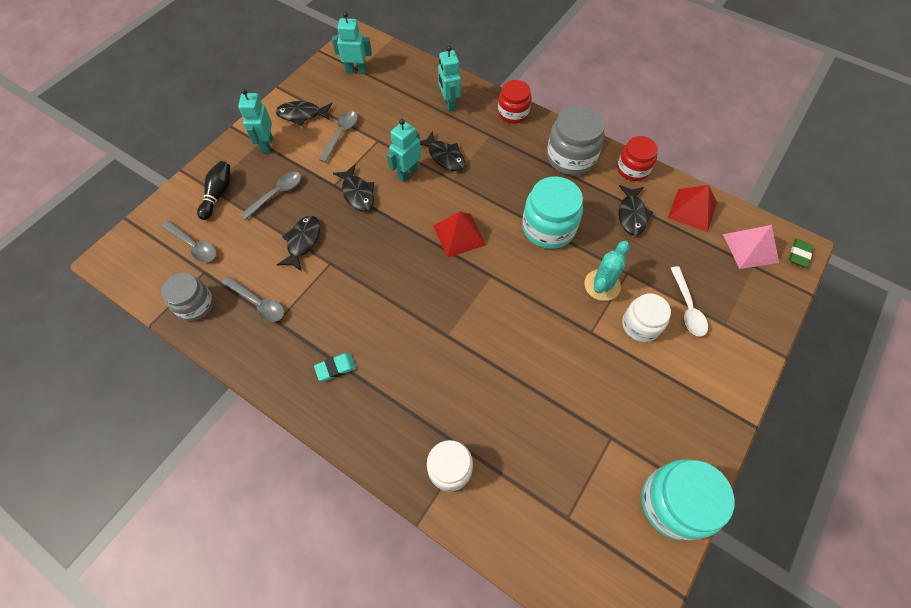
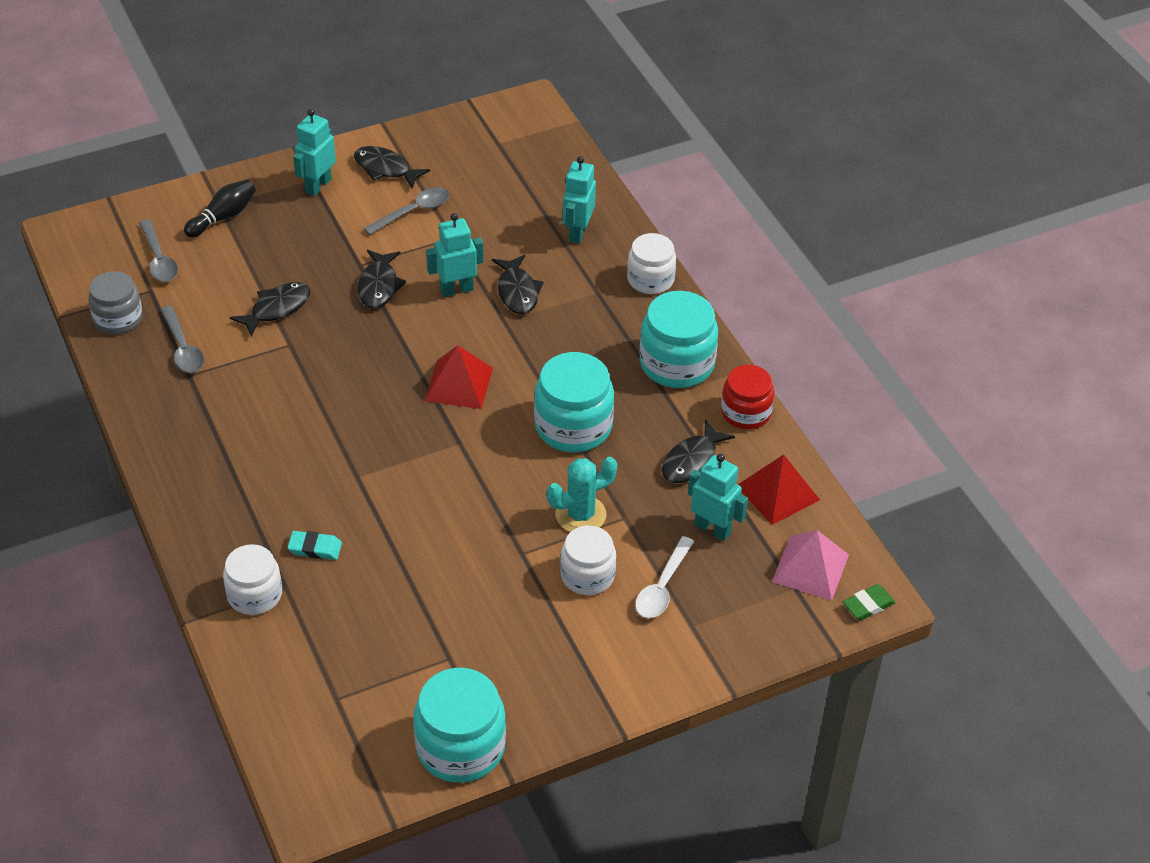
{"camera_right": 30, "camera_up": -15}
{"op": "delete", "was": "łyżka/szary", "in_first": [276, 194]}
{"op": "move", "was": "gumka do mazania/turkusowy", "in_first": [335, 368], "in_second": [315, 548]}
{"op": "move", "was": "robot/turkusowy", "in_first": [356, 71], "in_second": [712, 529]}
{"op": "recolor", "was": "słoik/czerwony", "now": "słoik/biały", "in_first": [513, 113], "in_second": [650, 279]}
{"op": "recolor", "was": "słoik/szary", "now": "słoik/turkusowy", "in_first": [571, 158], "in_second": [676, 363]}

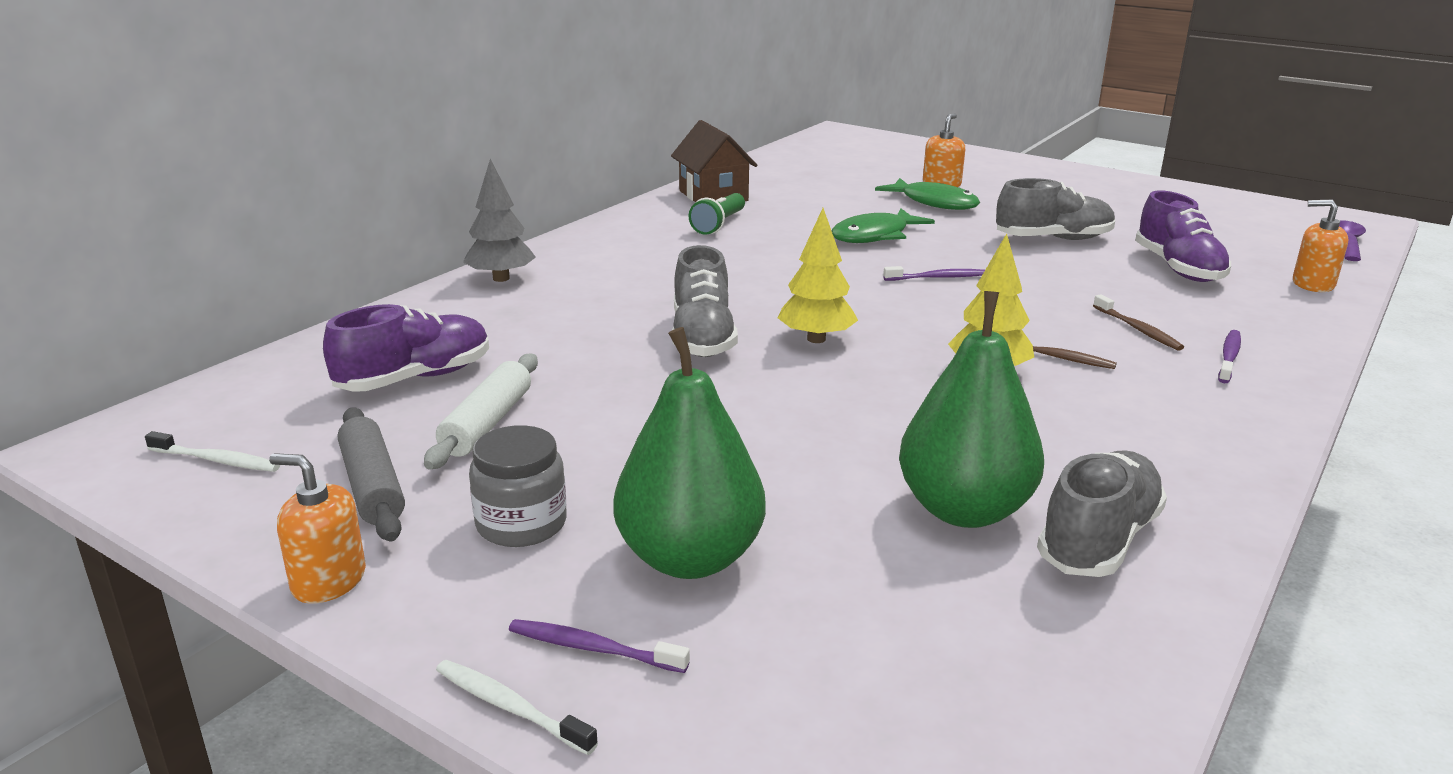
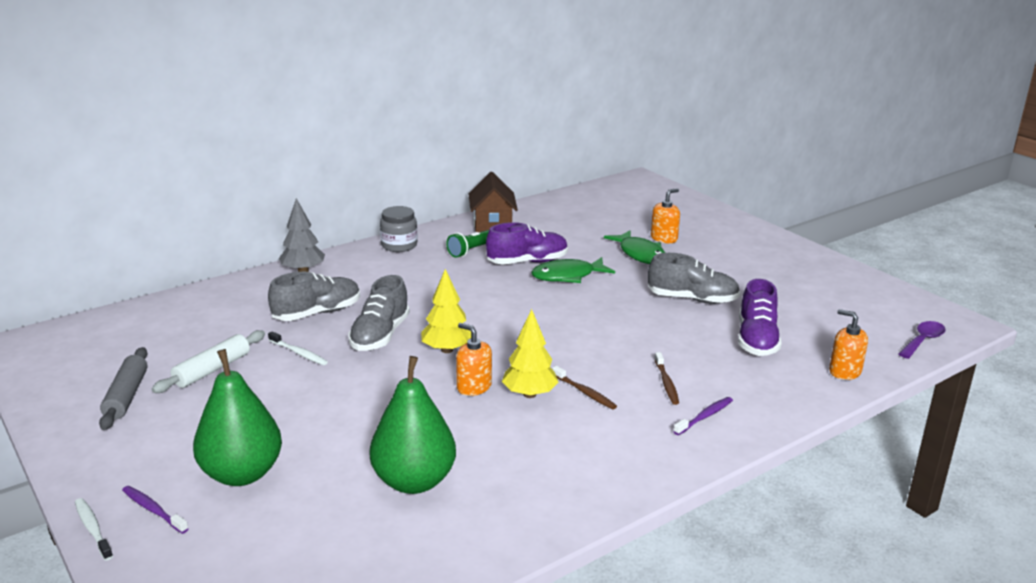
{"camera_right": 20, "camera_up": 0}
{"op": "delete", "was": "szczoteczka do zębów/fioletowy", "in_first": [937, 277]}
{"op": "move", "was": "szczoteczka do zębów/biały", "in_first": [216, 460], "in_second": [299, 353]}
{"op": "move", "was": "dozownik mydła/pomarańczowy", "in_first": [328, 581], "in_second": [474, 387]}
{"op": "move", "was": "but/fioletowy", "in_first": [415, 378], "in_second": [527, 262]}
{"op": "move", "was": "słoik/szary", "in_first": [521, 524], "in_second": [399, 245]}
{"op": "move", "was": "but/szary", "in_first": [1098, 540], "in_second": [317, 313]}

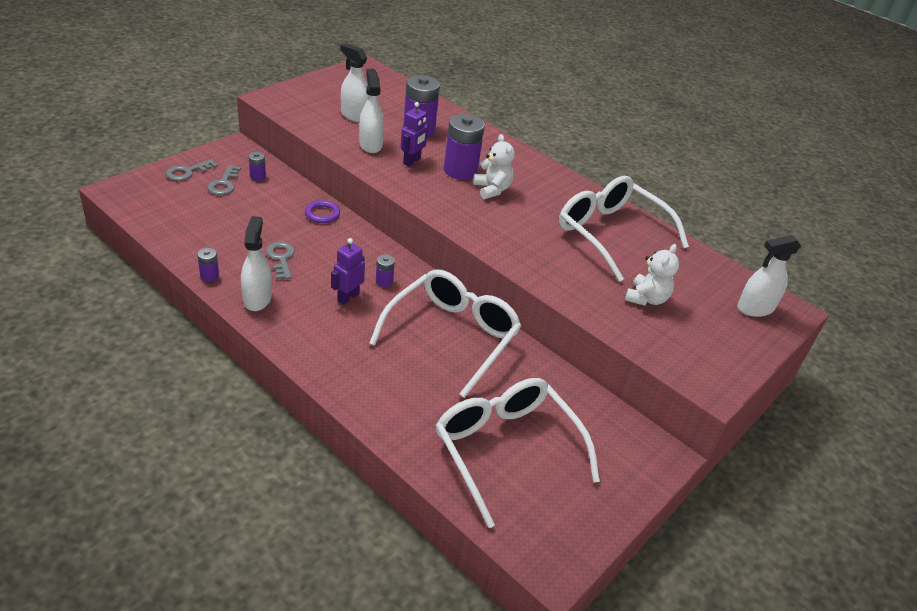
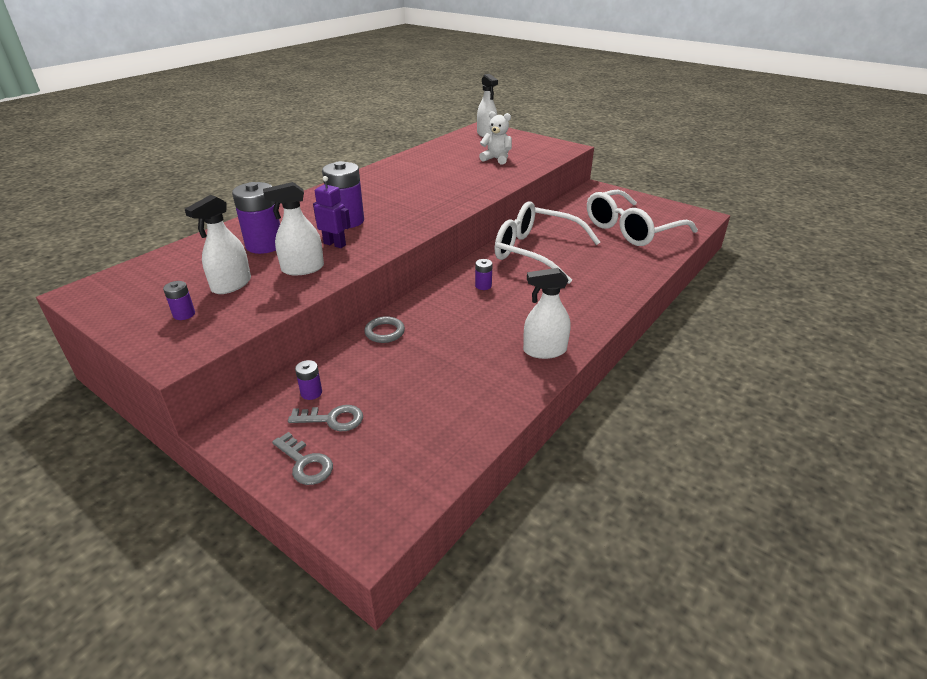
{"camera_right": -90, "camera_up": -5}
{"op": "delete", "was": "klucz/szary", "in_first": [281, 258]}
{"op": "delete", "was": "robot/fioletowy", "in_first": [348, 297]}
{"op": "delete", "was": "miś/biały", "in_first": [492, 189]}
{"op": "delete", "was": "okulary/biały", "in_first": [610, 233]}
{"op": "move", "was": "bateria/fioletowy", "in_first": [209, 275], "in_second": [184, 314]}
{"op": "recolor", "was": "pierścień/fioletowy", "now": "pierścień/szary", "in_first": [322, 214], "in_second": [384, 332]}

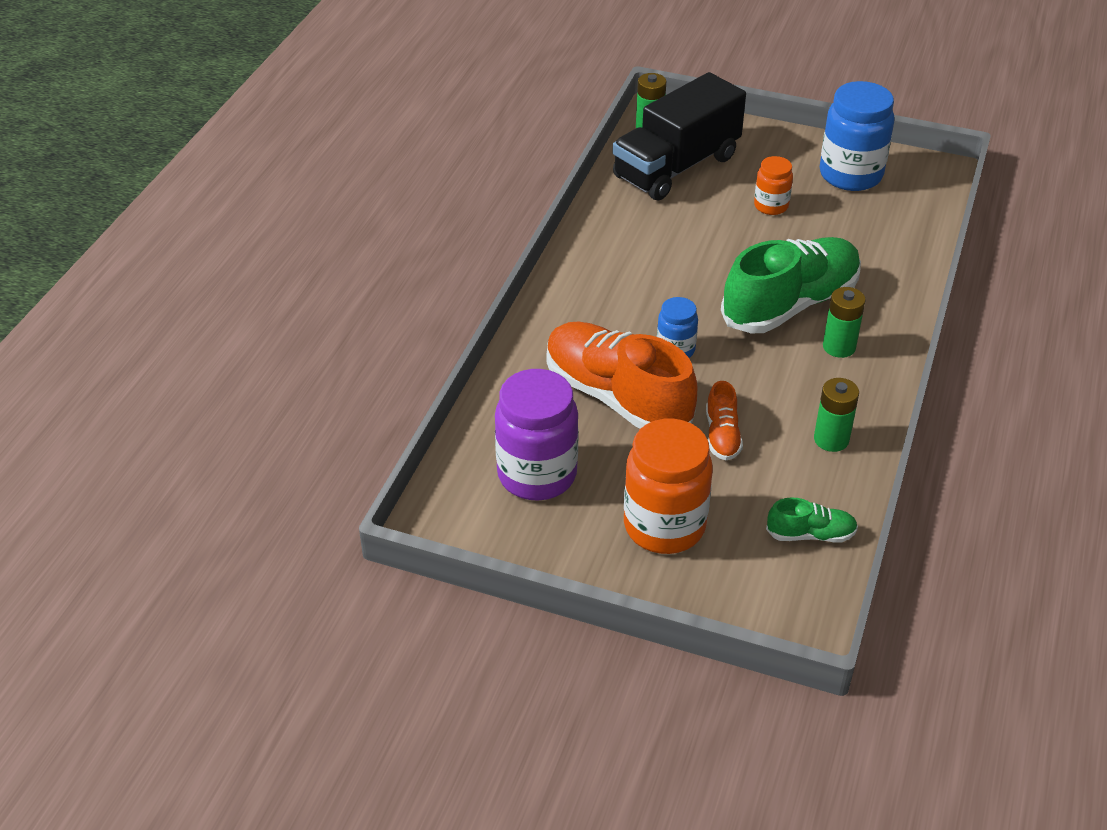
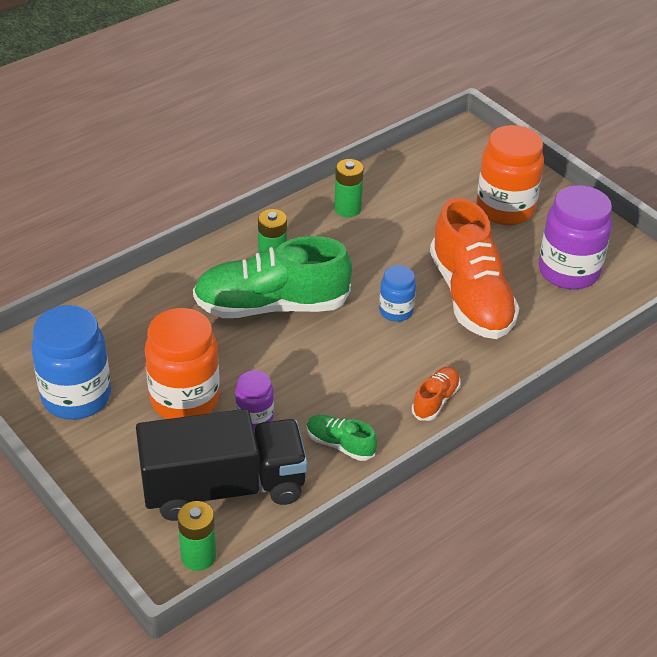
{"camera_right": -150, "camera_up": 0}
{"op": "insert", "now": "słoik/fioletowy", "in_second": [254, 418]}
{"op": "move", "was": "but/pomarańczowy", "in_first": [722, 435], "in_second": [435, 400]}
{"op": "move", "was": "but/zielony", "in_first": [810, 534], "in_second": [340, 444]}
{"op": "resize", "was": "słoik/pomarańczowy", "in_first": [771, 206], "in_second": [184, 399], "ratio": 1.88}

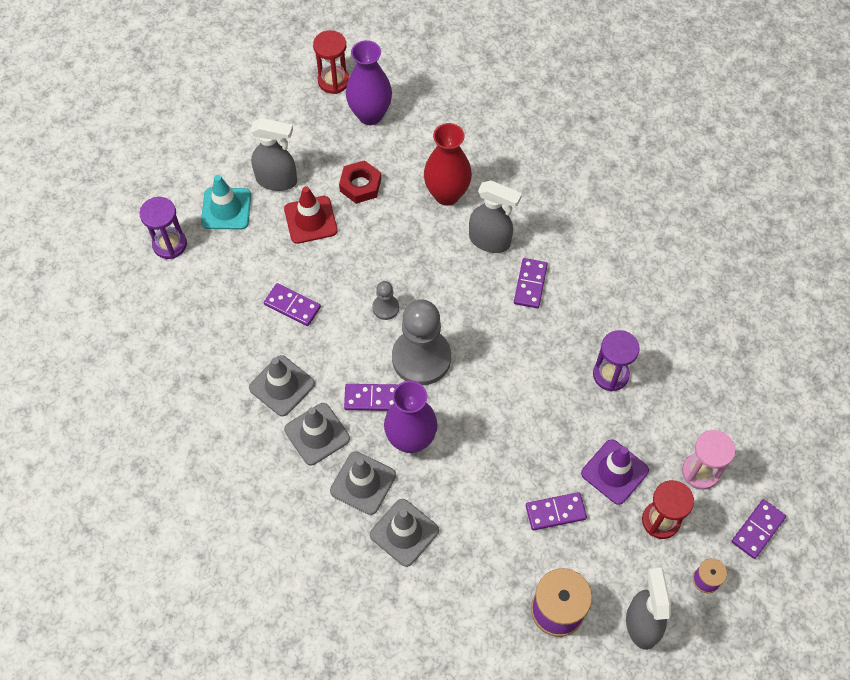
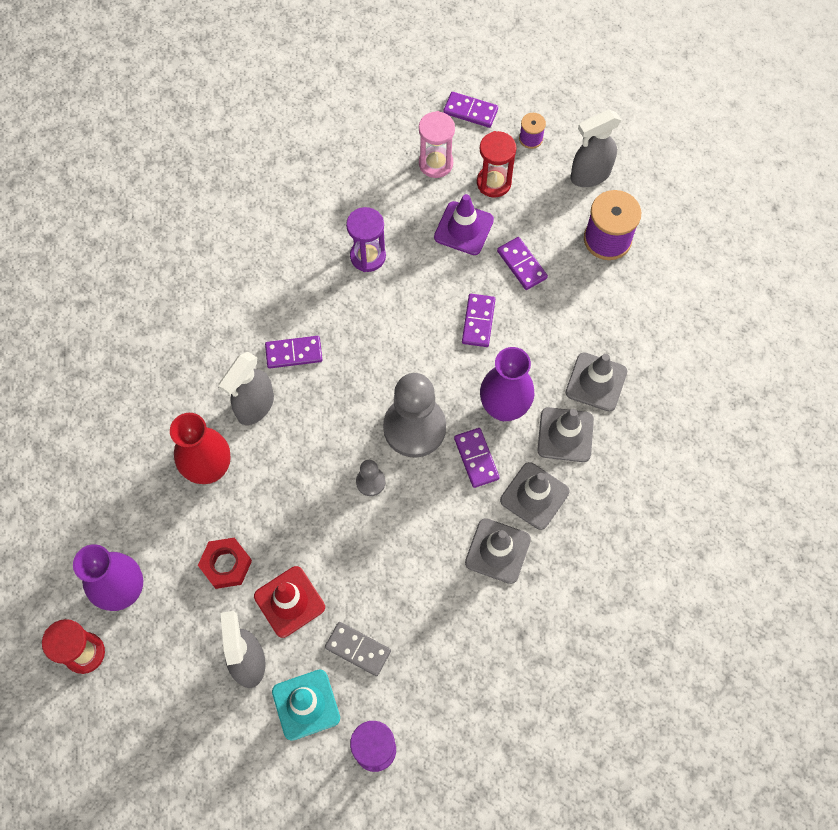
{"camera_right": -110, "camera_up": 5}
{"op": "insert", "now": "kostka domina/szary", "in_second": [358, 649]}
{"op": "move", "was": "kostka domina/fioletowy", "in_first": [292, 306], "in_second": [478, 321]}
{"op": "rotate", "was": "spryskiwacz/szary", "in_first": [490, 241], "in_second": [255, 406], "clockwise": -150}

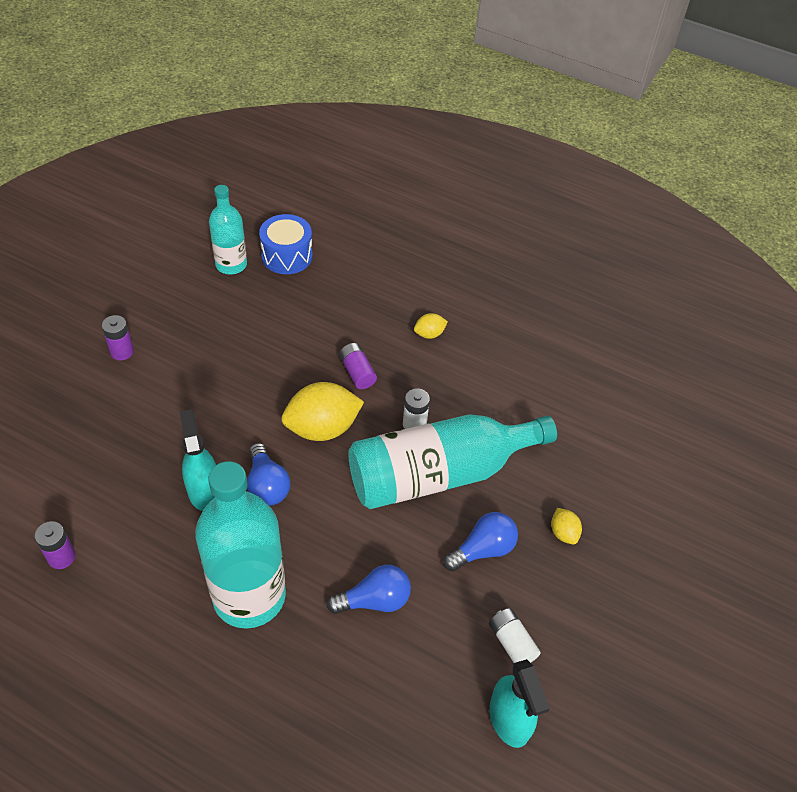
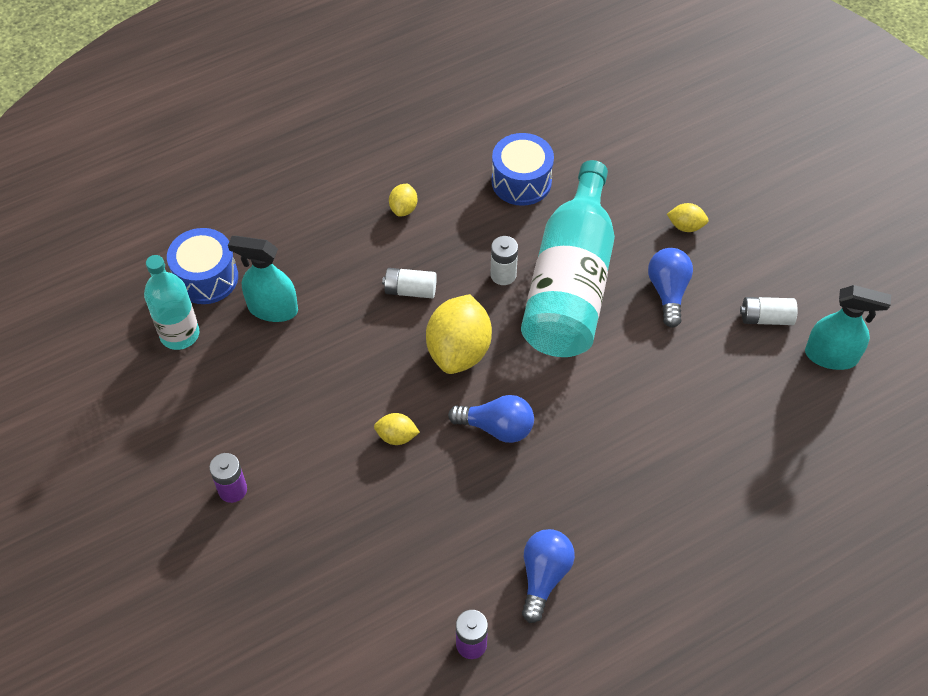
{"camera_right": -55, "camera_up": 5}
{"op": "delete", "was": "butelka/turkusowy", "in_first": [249, 596]}
{"op": "insert", "now": "cytryna/żółty", "in_second": [397, 436]}
{"op": "insert", "now": "bęben/niebieski", "in_second": [521, 181]}
{"op": "move", "was": "spryskiwacz/turkusowy", "in_first": [204, 491], "in_second": [272, 309]}
{"op": "move", "was": "żarówka/niebieski", "in_first": [374, 600], "in_second": [544, 577]}
{"op": "recolor", "was": "bateria/fioletowy", "now": "bateria/biały", "in_first": [357, 372], "in_second": [410, 290]}

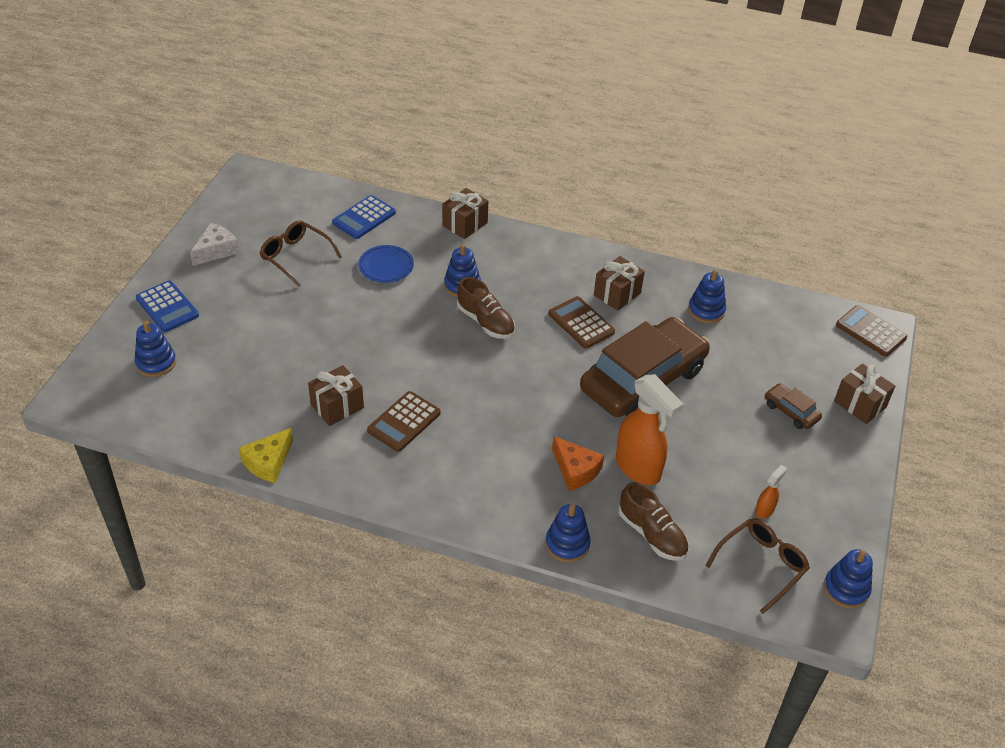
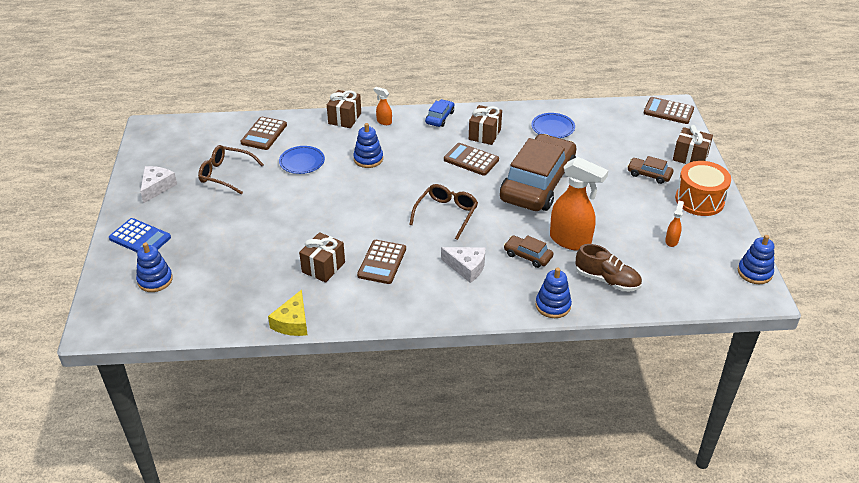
{"camera_right": -20, "camera_up": -5}
{"op": "delete", "was": "but/brązowy", "in_first": [486, 322]}
{"op": "insert", "now": "spryskiwacz/pomarańczowy", "in_second": [384, 122]}
{"op": "insert", "now": "samochód/niebieski", "in_second": [440, 117]}
{"op": "insert", "now": "ser/biały", "in_second": [466, 267]}
{"op": "insert", "now": "bęben/pomarańczowy", "in_second": [699, 200]}
{"op": "move", "was": "okulary/brązowy", "in_first": [761, 565], "in_second": [446, 214]}
{"op": "replace", "was": "ser/pomarańczowy", "now": "samochód/brązowy", "in_first": [575, 470], "in_second": [528, 256]}
{"op": "replace", "was": "zabawka nakładanka/niebieski", "now": "talerz/niebieski", "in_first": [706, 310], "in_second": [552, 128]}
{"op": "recolor", "was": "kalkulator/niebieski", "now": "kalkulator/brązowy", "in_first": [364, 218], "in_second": [264, 134]}

